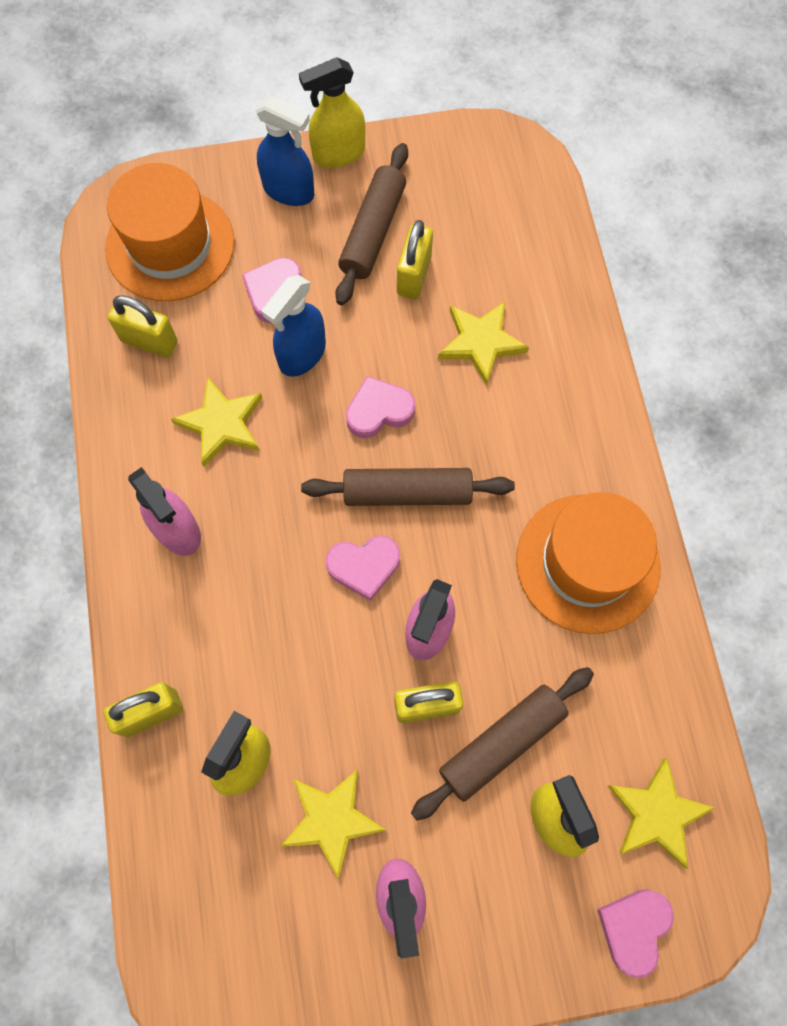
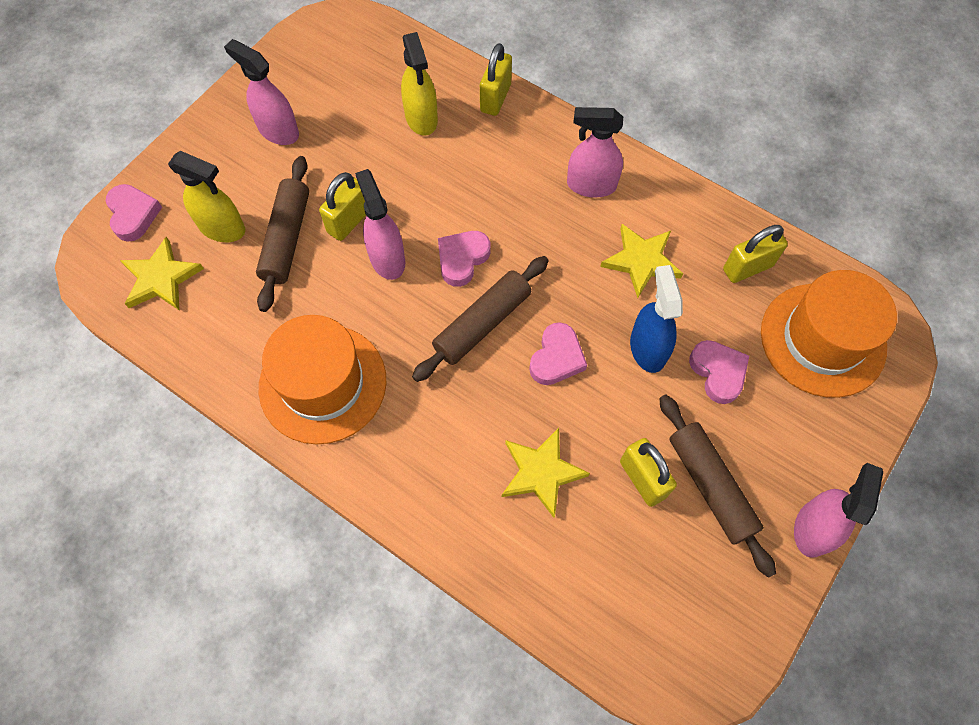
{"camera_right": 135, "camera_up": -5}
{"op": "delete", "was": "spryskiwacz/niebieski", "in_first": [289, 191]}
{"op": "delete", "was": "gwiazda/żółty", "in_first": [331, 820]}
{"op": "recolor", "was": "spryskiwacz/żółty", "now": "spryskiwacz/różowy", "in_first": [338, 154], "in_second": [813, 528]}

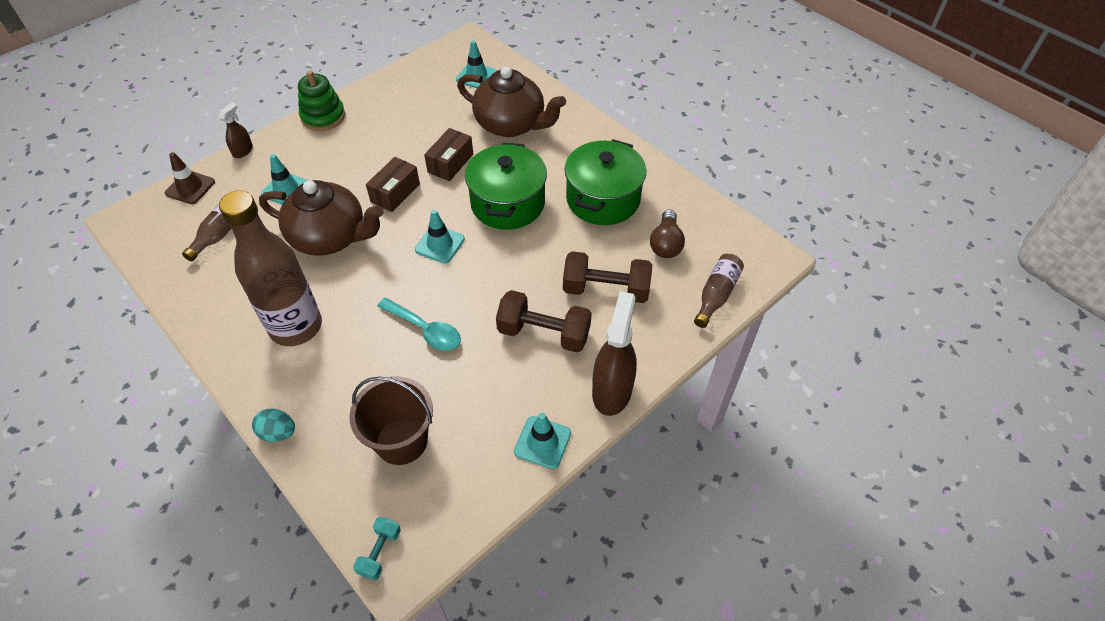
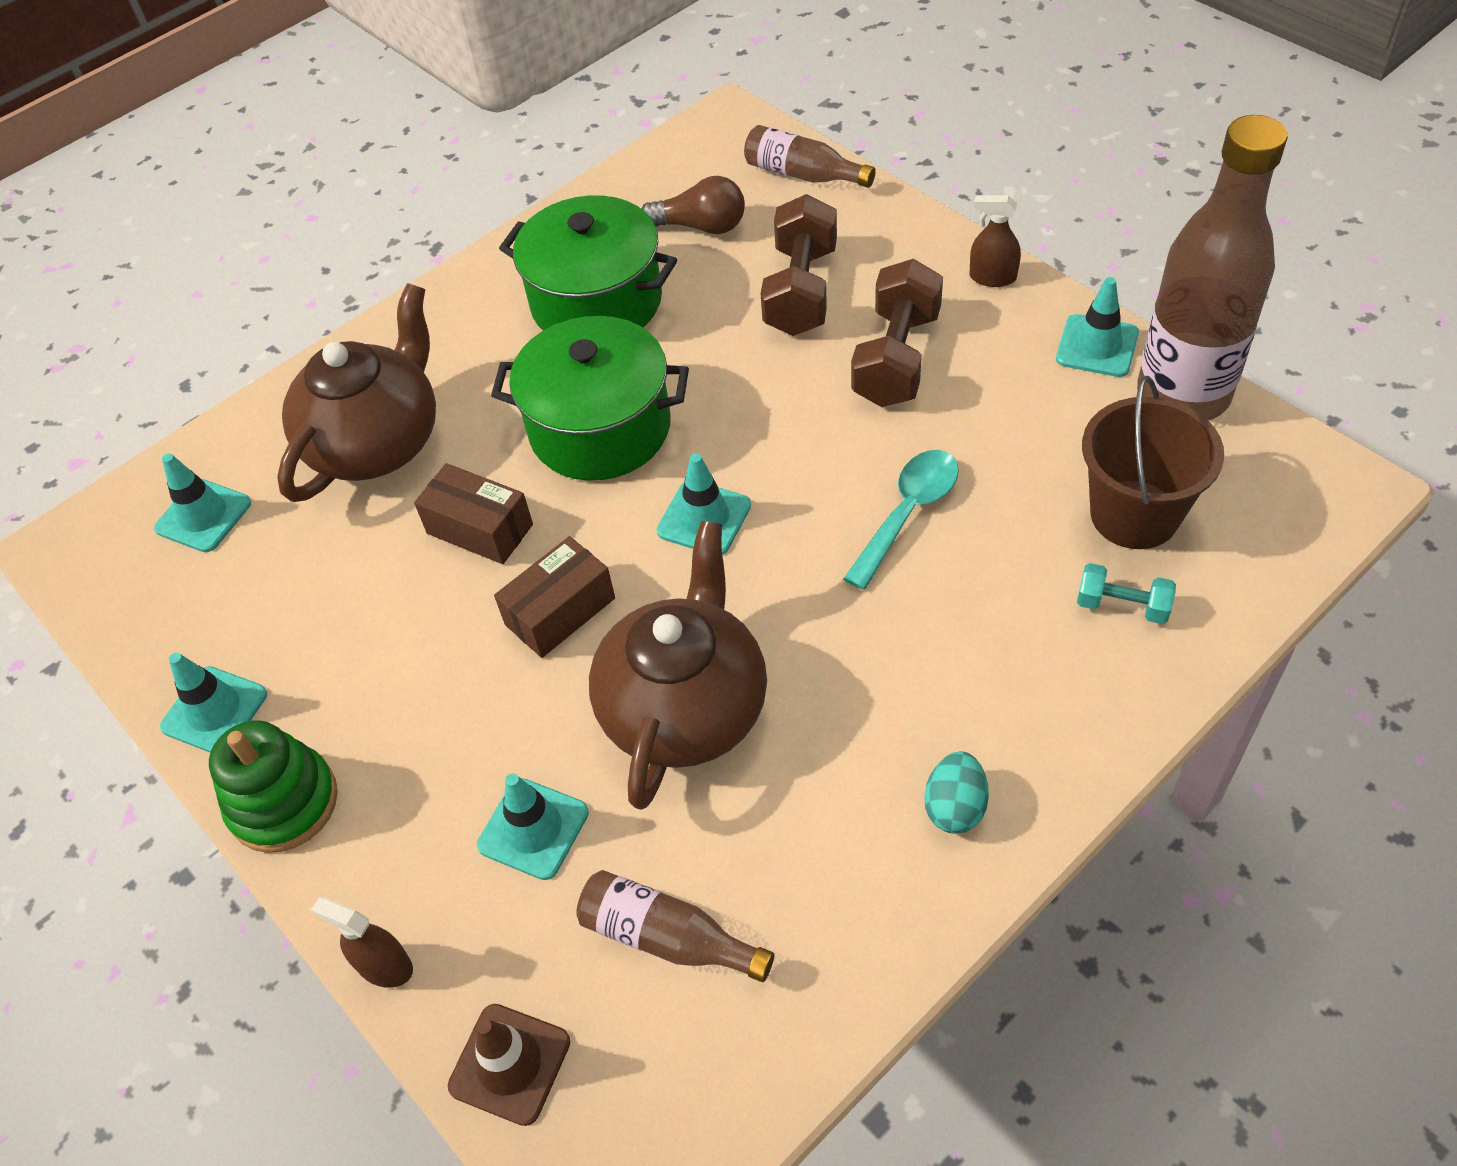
{"camera_right": -85, "camera_up": 0}
{"op": "insert", "now": "pachołek/turkusowy", "in_second": [214, 711]}
{"op": "move", "was": "butelka/brązowy", "in_first": [296, 326], "in_second": [1183, 394]}
{"op": "move", "was": "jajko/turkusowy", "in_first": [278, 433], "in_second": [955, 807]}
{"op": "move", "was": "hantel/turkusowy", "in_first": [380, 552], "in_second": [1122, 606]}
{"op": "rotate", "was": "pudełko/brązowy", "in_first": [395, 193], "in_second": [560, 611], "clockwise": -75}
{"op": "resize", "was": "spryskiwacz/brązowy", "in_first": [612, 390], "in_second": [992, 277], "ratio": 0.52}

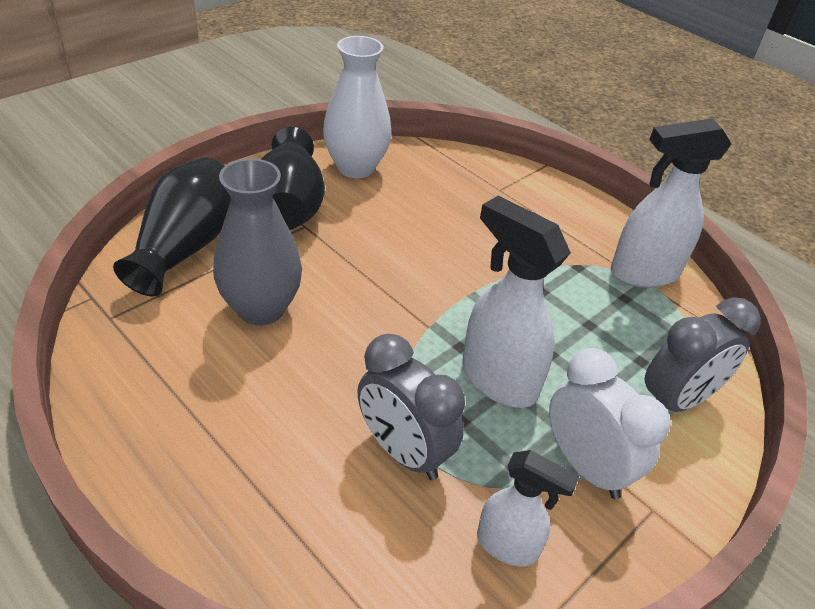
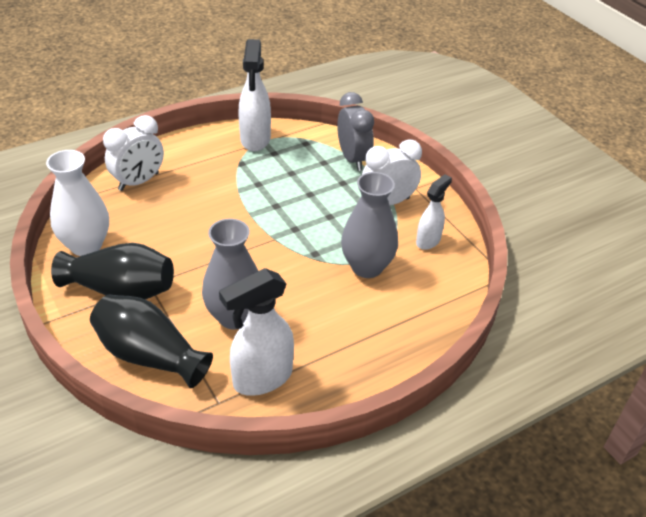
{"camera_right": -75, "camera_up": 0}
{"op": "insert", "now": "budzik/biały", "in_second": [138, 182]}
{"op": "move", "was": "spryskiwacz/biały", "in_first": [497, 380], "in_second": [262, 378]}
{"op": "replace", "was": "budzik/szary", "now": "wazon/szary", "in_first": [404, 451], "in_second": [367, 267]}

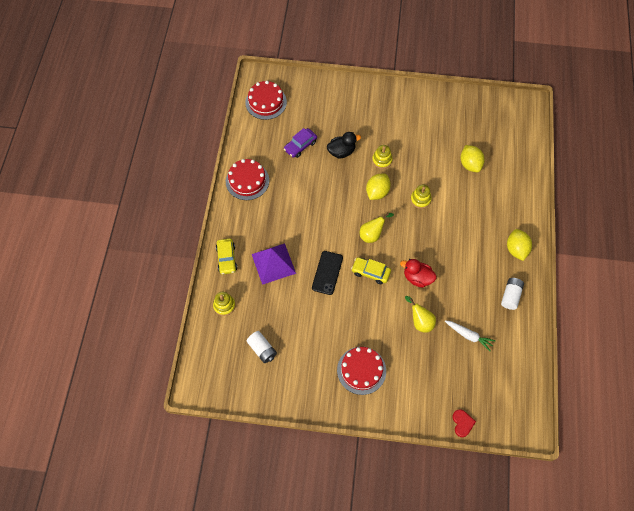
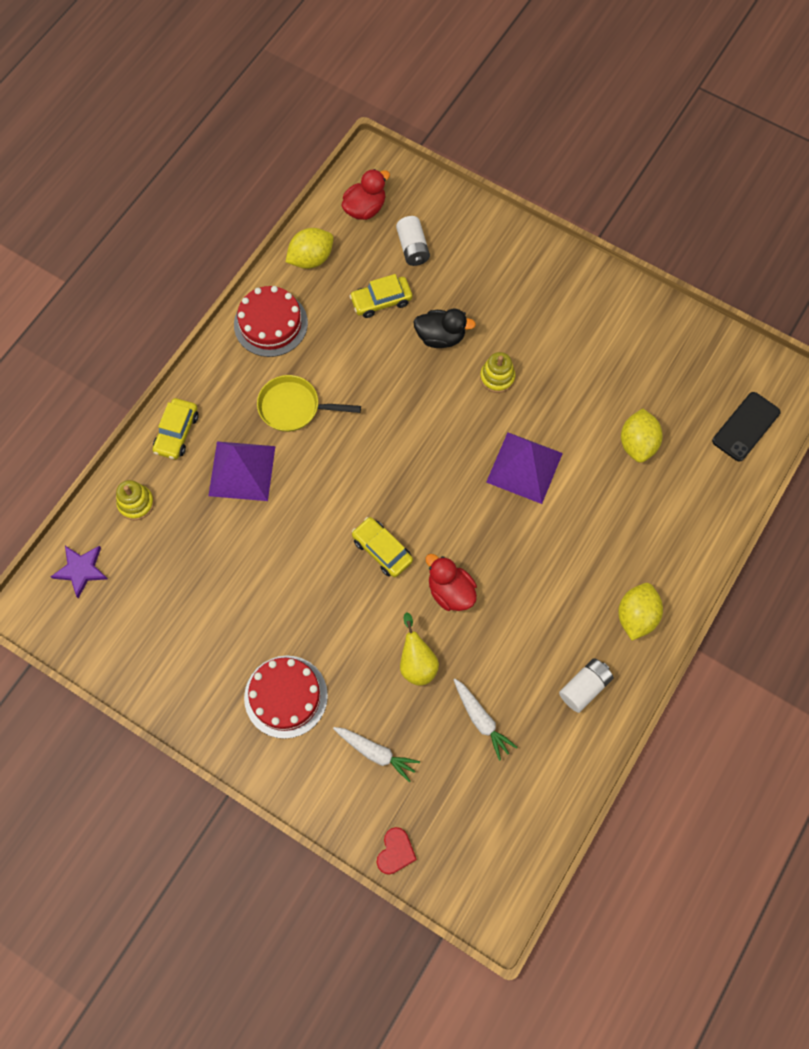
{"camera_right": 25, "camera_up": 5}
{"op": "delete", "was": "gruszka/żółty", "in_first": [372, 234]}
{"op": "insert", "now": "gwiazda/fioletowy", "in_second": [81, 570]}
{"op": "insert", "now": "patelnia/żółty", "in_second": [293, 407]}
{"op": "insert", "now": "marchewka/biały", "in_second": [376, 753]}
{"op": "move", "was": "bateria/biały", "in_first": [262, 349], "in_second": [413, 248]}
{"op": "move", "was": "telefon/czarny", "in_first": [327, 273], "in_second": [746, 427]}
{"op": "move", "was": "cytryna/żółty", "in_first": [377, 192], "in_second": [311, 259]}
{"op": "replace", "was": "tort/czerwony", "now": "kaczka/czerwony", "in_first": [266, 102], "in_second": [365, 209]}
{"op": "replace", "was": "zabawka nakładanka/żółty", "now": "piramida/fioletowy", "in_first": [420, 199], "in_second": [524, 467]}
{"op": "recolor", "was": "samochód/fioletowy", "now": "samochód/żółty", "in_first": [300, 146], "in_second": [381, 301]}

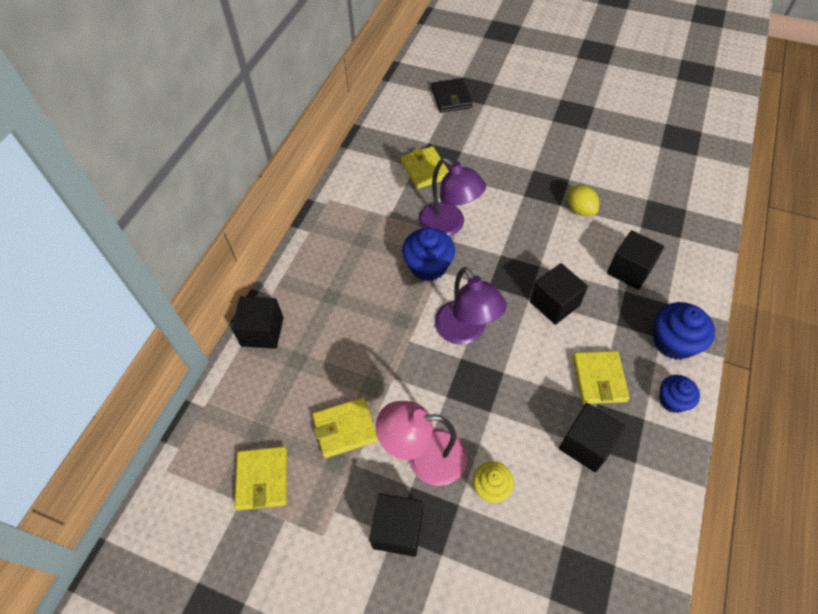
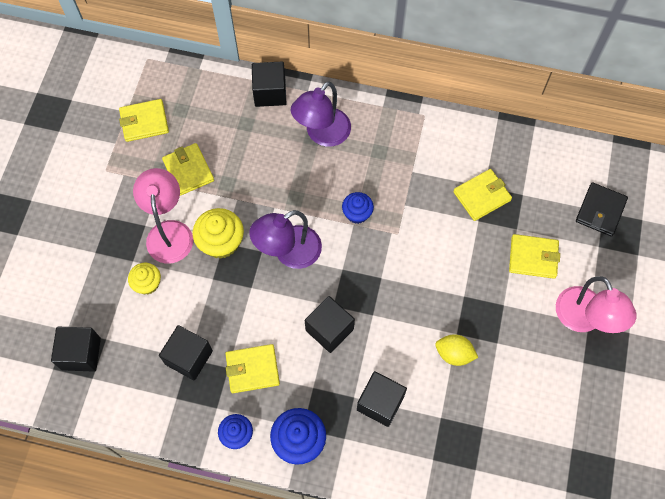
{"camera_right": 80, "camera_up": 10}
{"op": "insert", "now": "muffinka/żółty", "in_second": [221, 242]}
{"op": "insert", "now": "portfel/żółty", "in_second": [533, 257]}
{"op": "insert", "now": "lampka/różowy", "in_second": [584, 319]}
{"op": "move", "was": "sześcian/czarny", "in_first": [398, 530], "in_second": [81, 353]}
{"op": "move", "was": "lampka/fioletowy", "in_first": [448, 226], "in_second": [322, 134]}
{"op": "rotate", "was": "portfel/czarny", "in_first": [451, 98], "in_second": [600, 211], "clockwise": -45}
{"op": "rotate", "was": "cytryna/żółty", "in_first": [580, 209], "in_second": [454, 354], "clockwise": 60}
{"op": "resize", "was": "muffinka/niebieski", "in_first": [428, 266], "in_second": [357, 213], "ratio": 0.63}

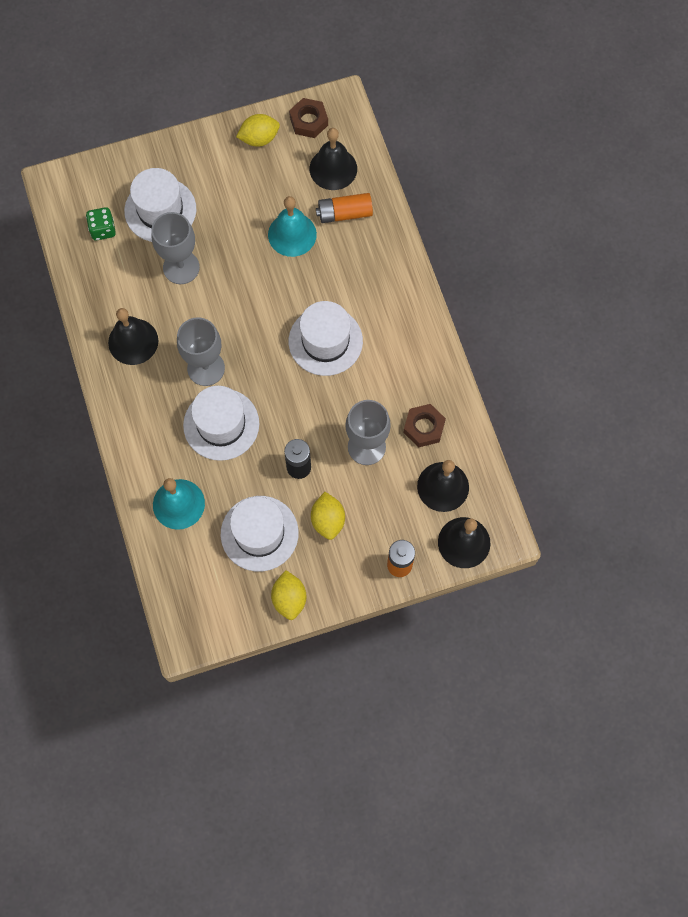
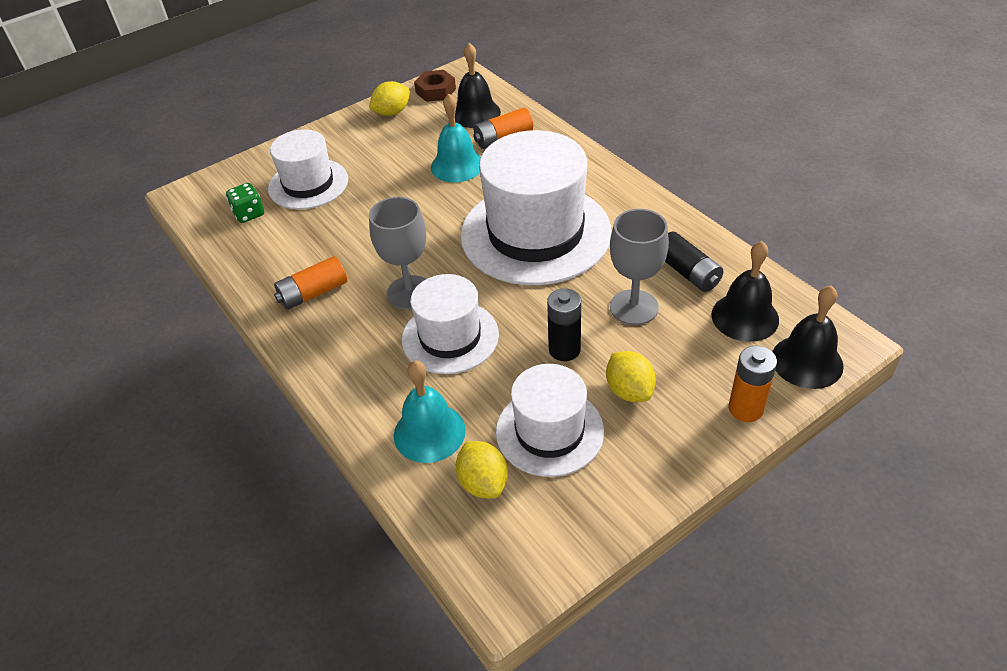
{"camera_right": -15, "camera_up": -25}
{"op": "delete", "was": "kielich/szary", "in_first": [181, 267]}
{"op": "move", "was": "cytryna/żółty", "in_first": [289, 599], "in_second": [483, 483]}
{"op": "replace", "was": "dzwonek/czarny", "now": "bateria/pomarańczowy", "in_first": [133, 341], "in_second": [313, 293]}
{"op": "replace", "was": "nakrętka/brązowy", "now": "bateria/czarny", "in_first": [424, 427], "in_second": [688, 272]}
{"op": "resize", "was": "kapelusz/biały", "in_first": [325, 341], "in_second": [535, 233], "ratio": 1.73}

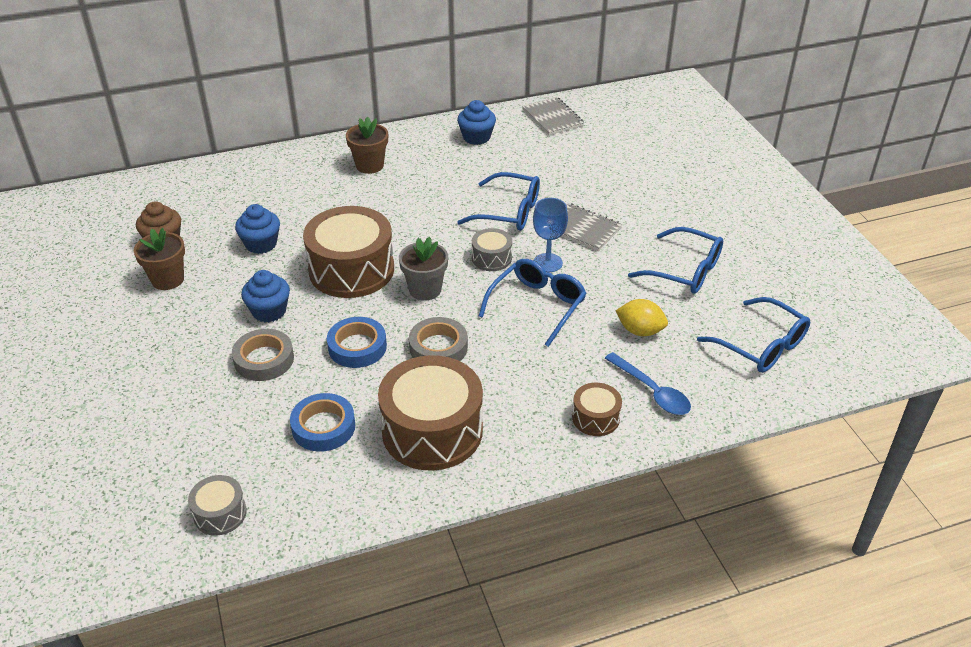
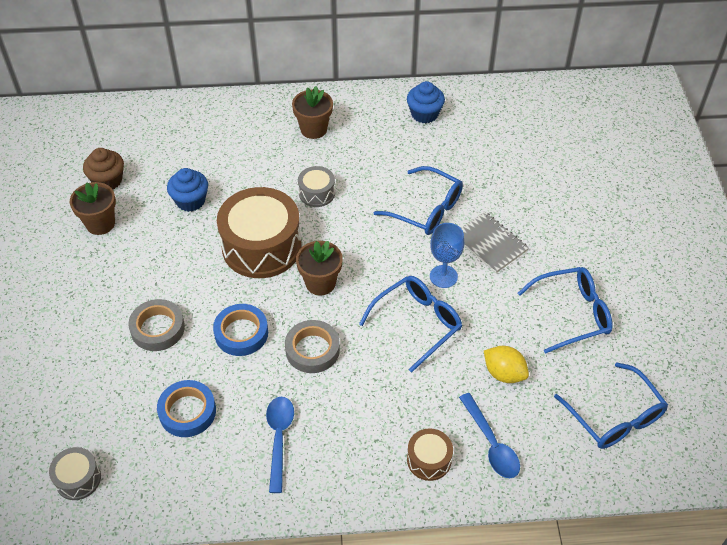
{"camera_right": 15, "camera_up": 10}
{"op": "delete", "was": "muffinka/niebieski", "in_first": [269, 311]}
{"op": "delete", "was": "zeszyt/szary", "in_first": [552, 118]}
{"op": "move", "was": "bęben/szary", "in_first": [491, 258], "in_second": [317, 193]}
{"op": "replace", "was": "bęben/brązowy", "now": "łyżka/niebieski", "in_first": [432, 431], "in_second": [279, 438]}
{"op": "recolor", "was": "doniczka/szary", "now": "doniczka/brązowy", "in_first": [425, 290], "in_second": [320, 283]}
{"op": "rotate", "was": "okulary/niebieski", "in_first": [685, 271], "in_second": [572, 314], "clockwise": -60}

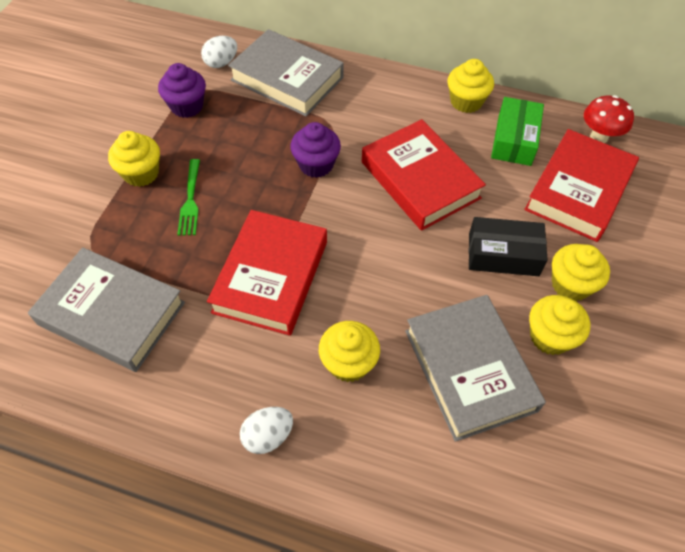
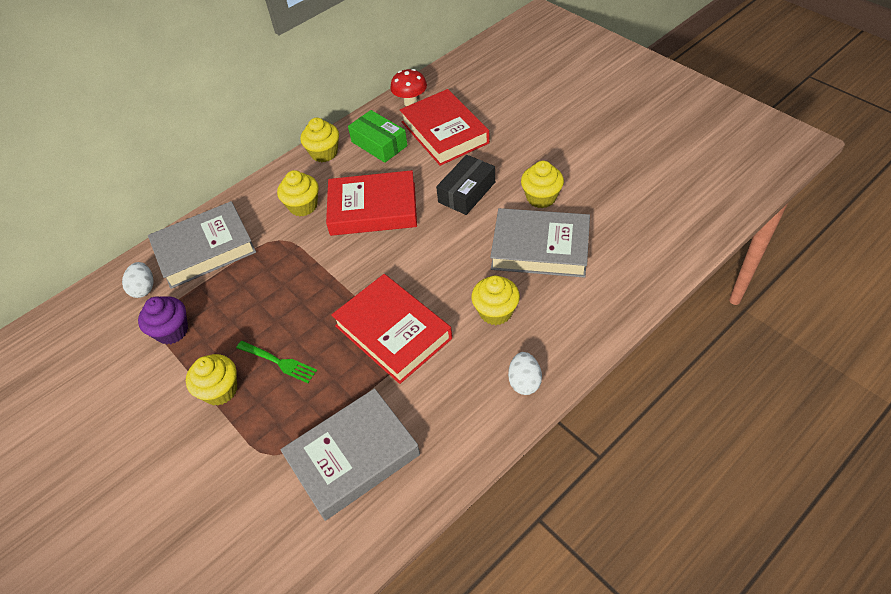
{"camera_right": -55, "camera_up": -5}
{"op": "delete", "was": "muffinka/fioletowy", "in_first": [316, 165]}
{"op": "move", "was": "muffinka/żółty", "in_first": [570, 285], "in_second": [303, 206]}

